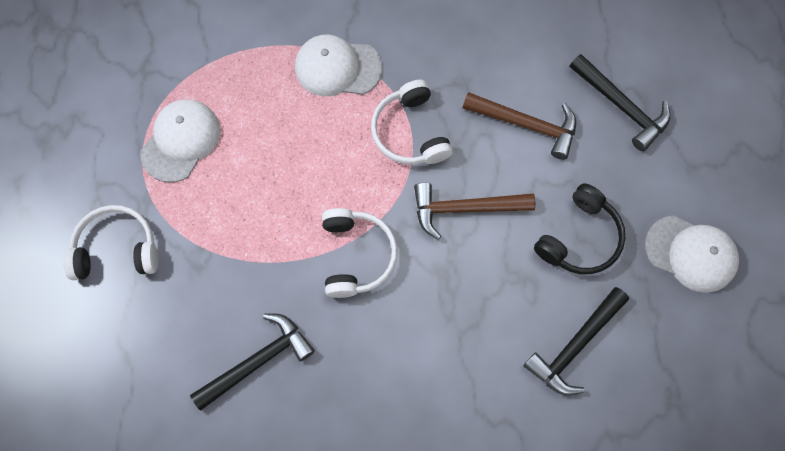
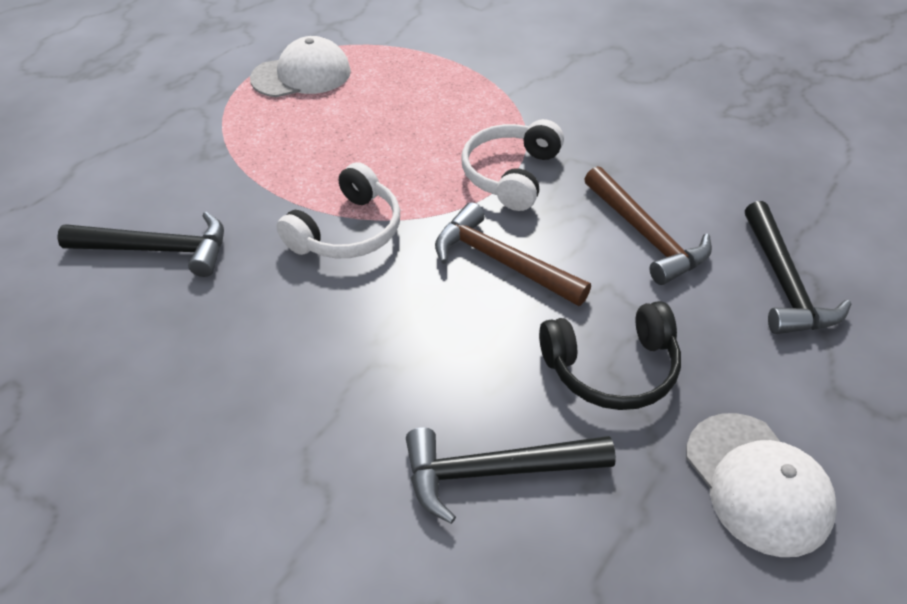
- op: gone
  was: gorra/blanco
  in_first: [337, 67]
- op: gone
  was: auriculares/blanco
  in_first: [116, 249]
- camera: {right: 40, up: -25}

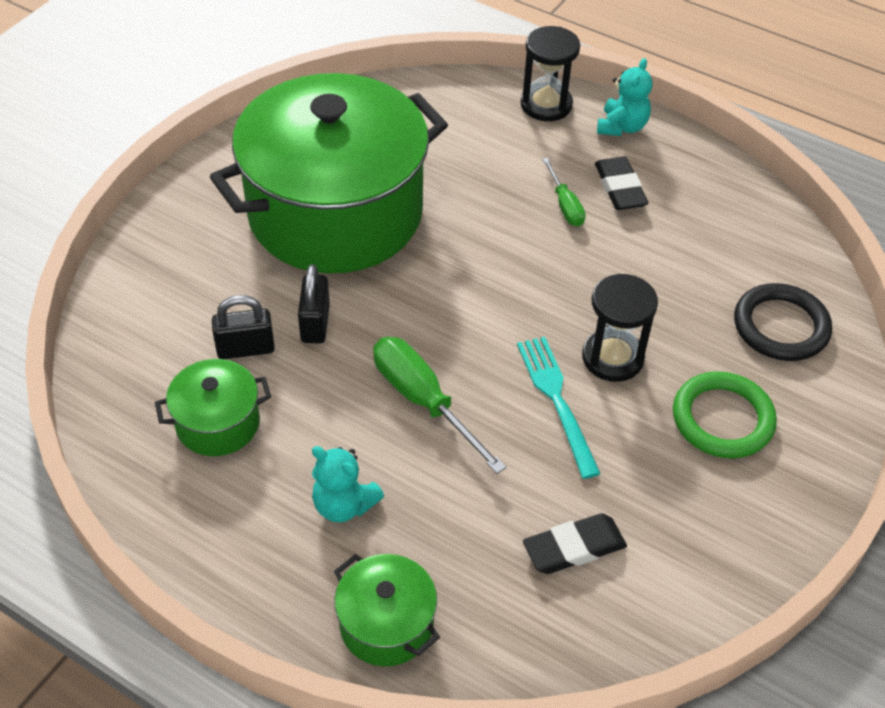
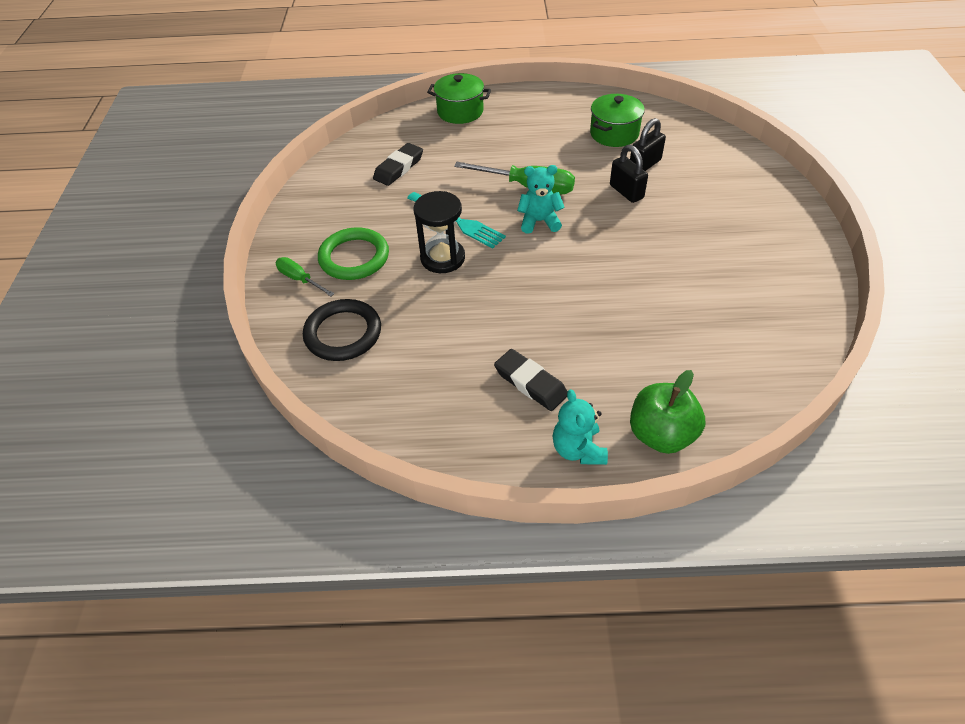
- op: swapped
  was: reloj de arena/negro
  now: manzana/verde
  in_first: [546, 105]
  in_second: [661, 434]
- op: gone
  was: olla/verde
  in_first: [335, 213]
- op: shifted
  was: destornillador/verde
  in_first: [565, 205]
  in_second: [300, 279]
- op: shifted
  was: osito/turquesa
  in_first: [344, 505]
  in_second: [539, 221]
- camera: {right: 150, up: 0}

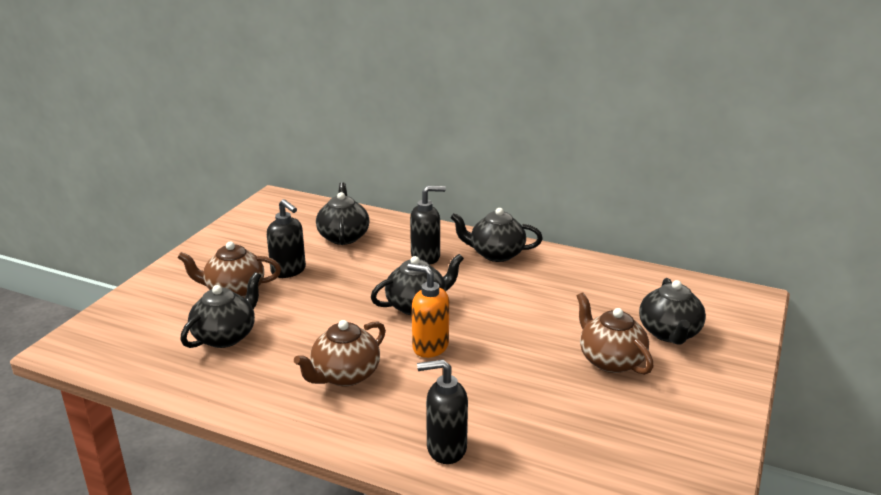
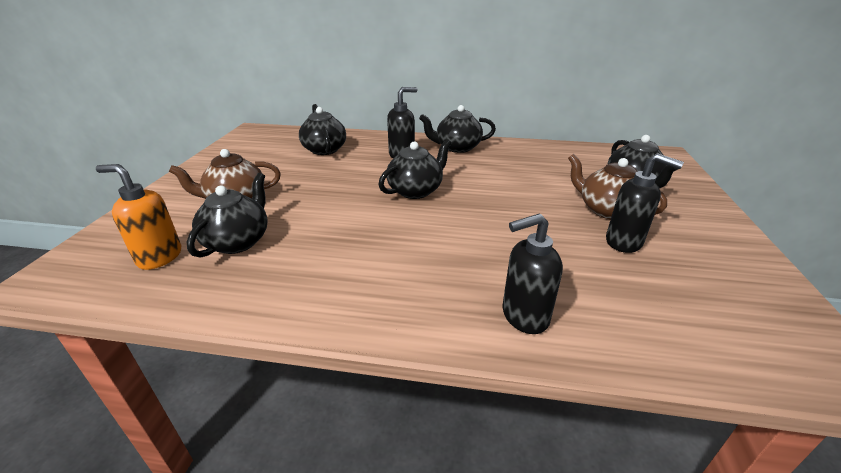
- op: shifted
  was: dispensador de jabón/negro
  in_first: [289, 271]
  in_second: [624, 242]
- op: shifted
  was: dispensador de jabón/naranja
  in_first: [430, 347]
  in_second: [159, 257]
- op: gone
  was: tetera/marrón
  in_first: [344, 375]
- camera: {right: -15, up: 5}

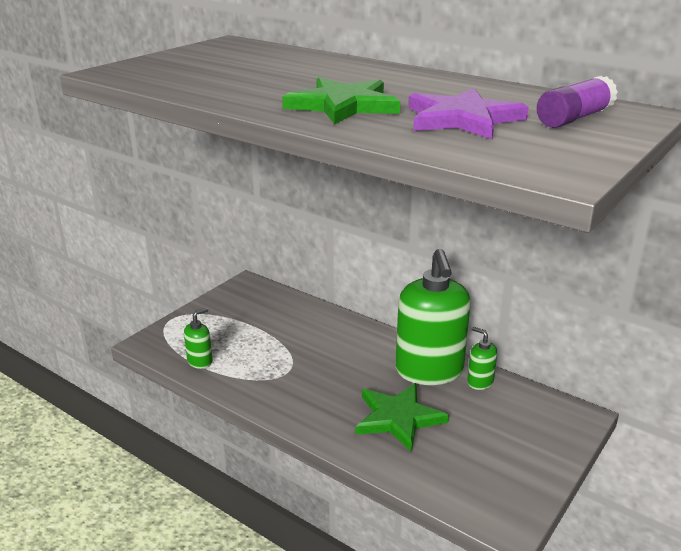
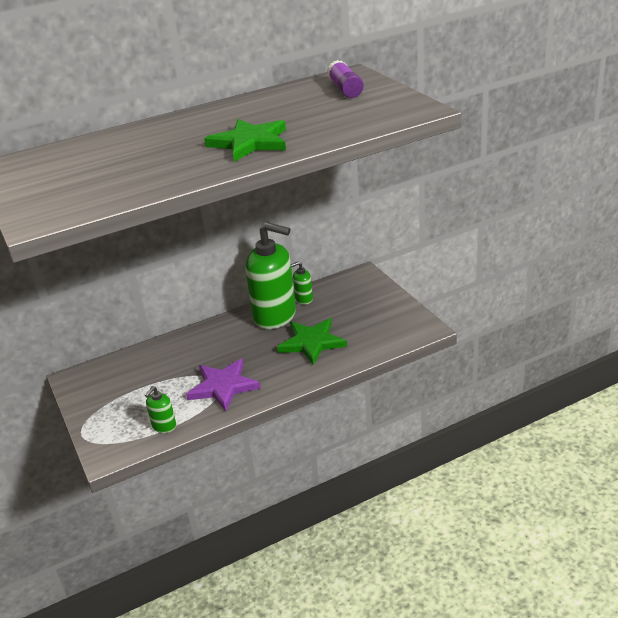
- op: shifted
  was: estrella/morado
  in_first: [462, 119]
  in_second: [223, 386]
- op: rotated
  was: dispensador de jabón/verde
  in_first: [200, 361]
  in_second: [164, 426]
  clockwise: -135
- camera: {right: -60, up: 5}

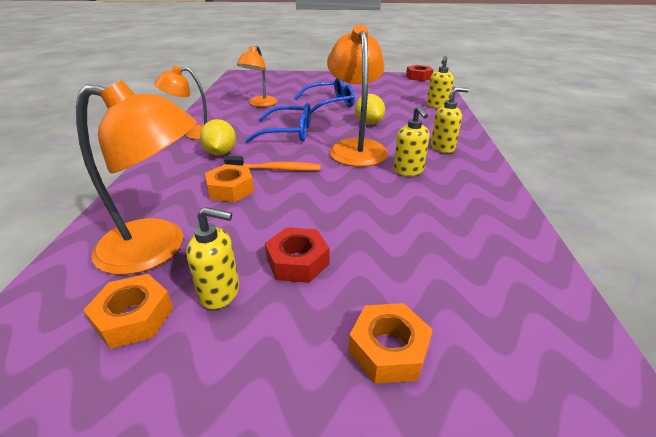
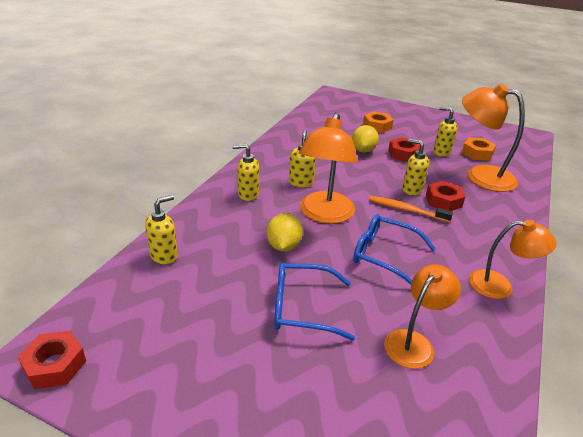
- op: shifted
  was: limón/amarillo
  in_first: [220, 153]
  in_second: [363, 150]
- op: repainted
  was: tuerca/naranja
  now: tuerca/rojo
  in_first: [230, 189]
  in_second: [443, 201]
- op: new
  now: dispensador de jabón/amarillo
  in_second: [411, 189]
- camera: {right: -160, up: 0}

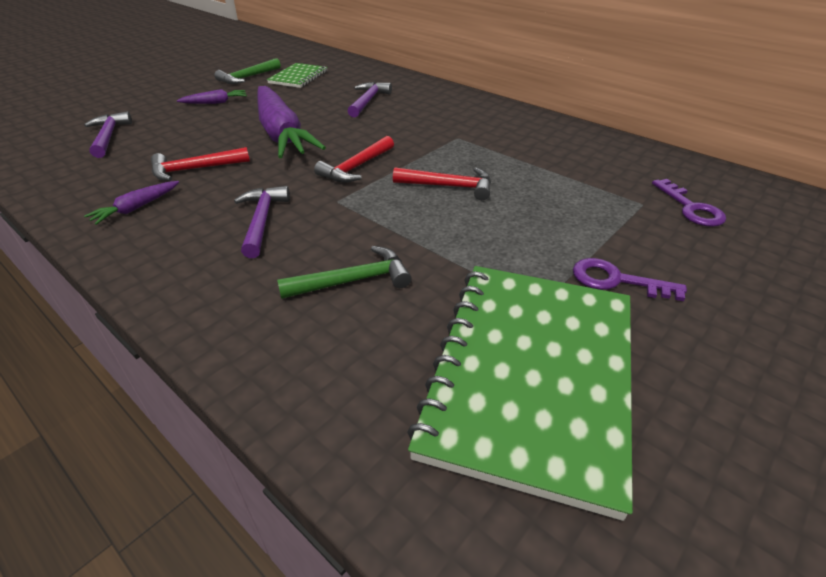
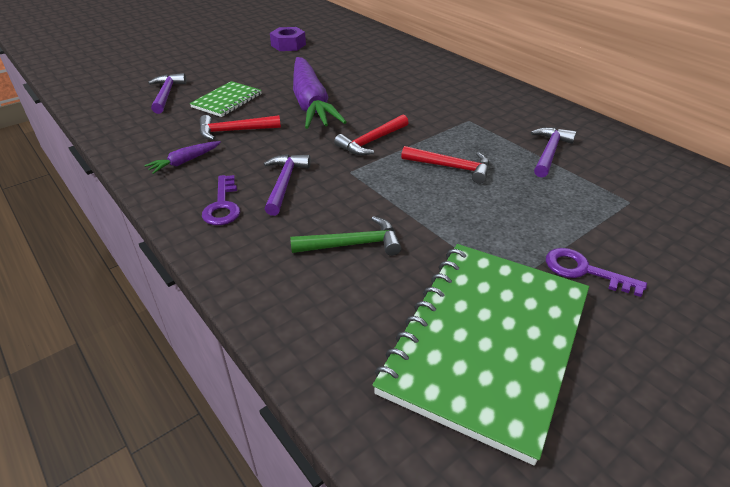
- op: swapped
  was: martillo/verde
  now: tuerca/morado
  in_first: [248, 77]
  in_second: [288, 45]
- op: shifted
  was: cuaderno/verde
  in_first: [298, 77]
  in_second: [227, 101]
- op: shifted
  was: martillo/morado
  in_first: [368, 101]
  in_second: [549, 152]
- op: gone
  was: zanahoria/morado
  in_first: [215, 102]
- op: shifted
  was: llave/morado
  in_first: [691, 208]
  in_second: [222, 205]
- camera: {right: 10, up: 0}

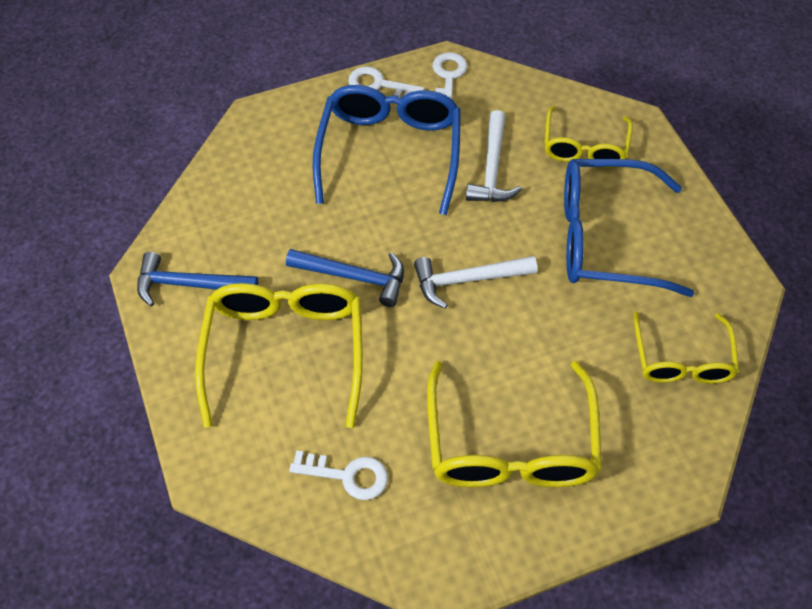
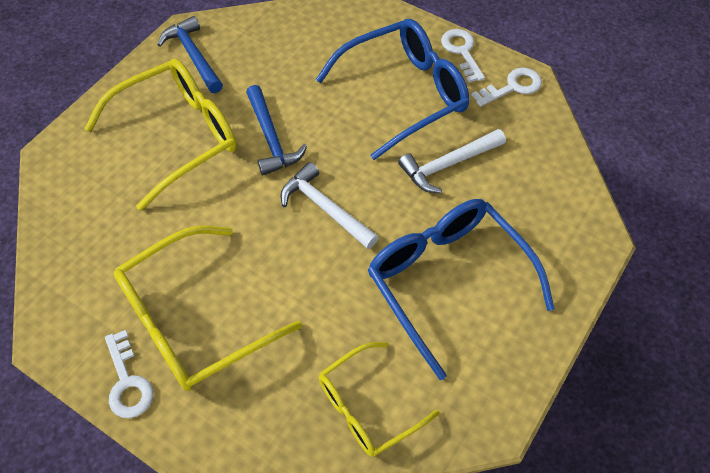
- op: gone
  was: gafas/amarillo
  in_first: [584, 147]
- op: shifted
  was: llave/blanco
  in_first: [347, 475]
  in_second: [127, 382]
- camera: {right: 55, up: 0}

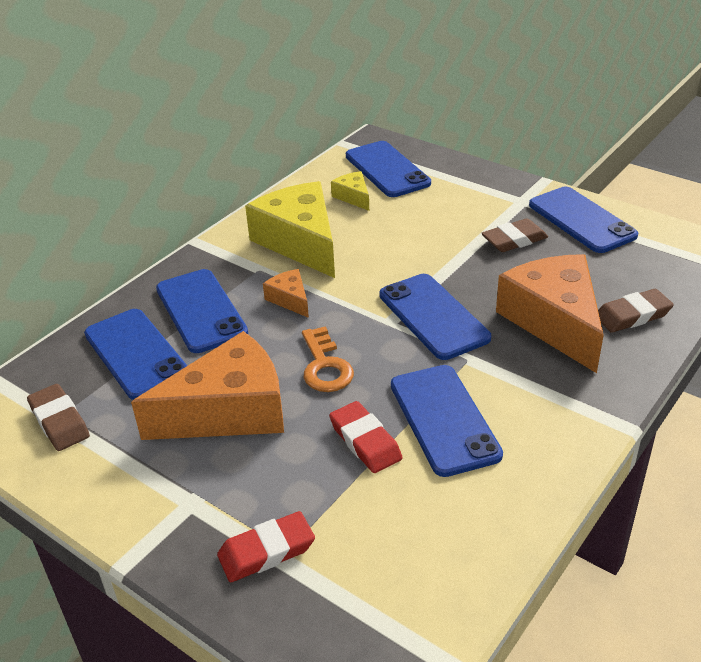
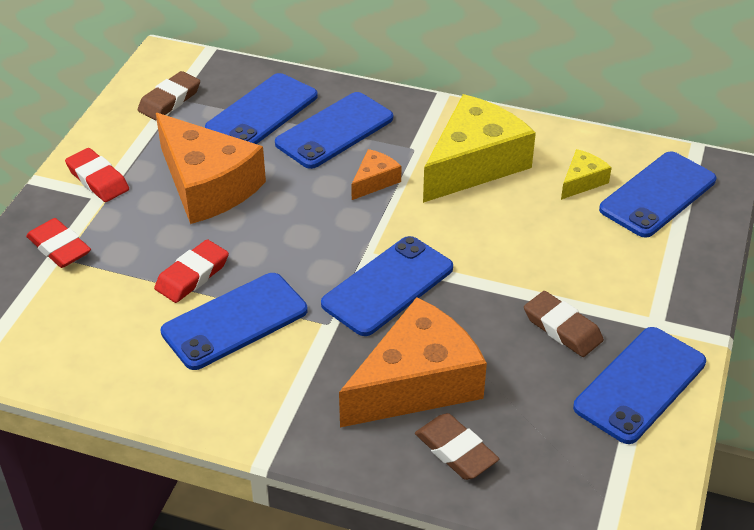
- op: gone
  was: llave/naranja
  in_first: [325, 366]
- op: new
  now: goma de borrar/rojo
  in_second: [98, 179]
- camera: {right: 70, up: 5}

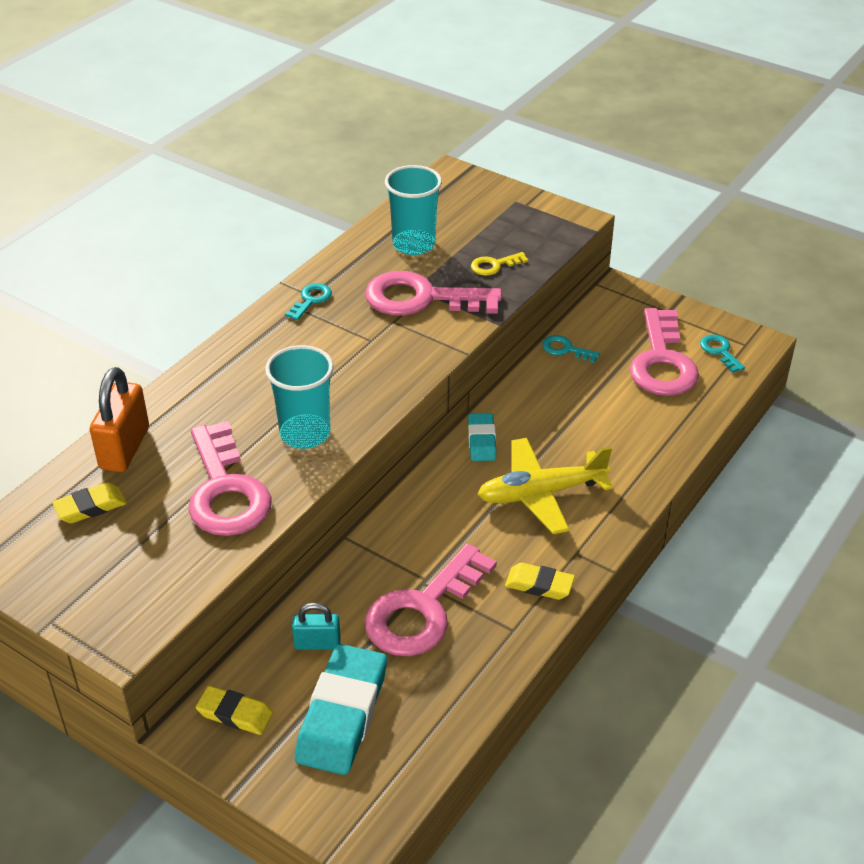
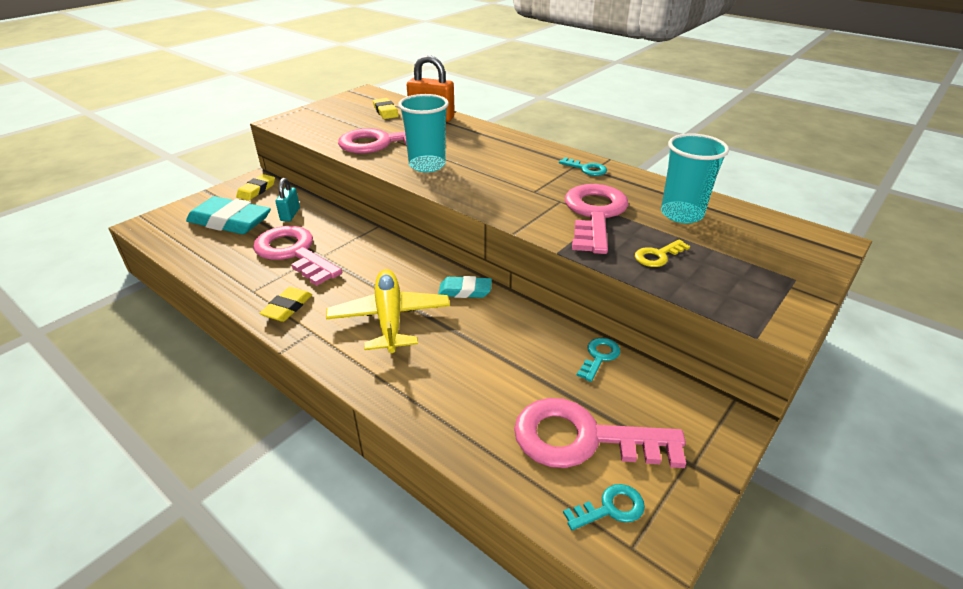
- op: rotated
  was: llave/amarillo
  in_first: [494, 265]
  in_second: [658, 256]
  clockwise: -105
- camera: {right: 95, up: -5}

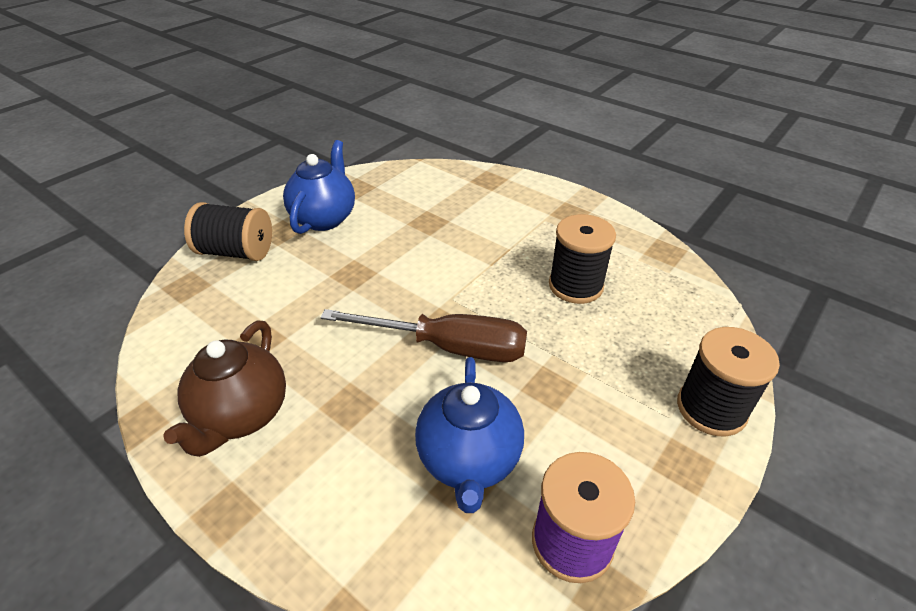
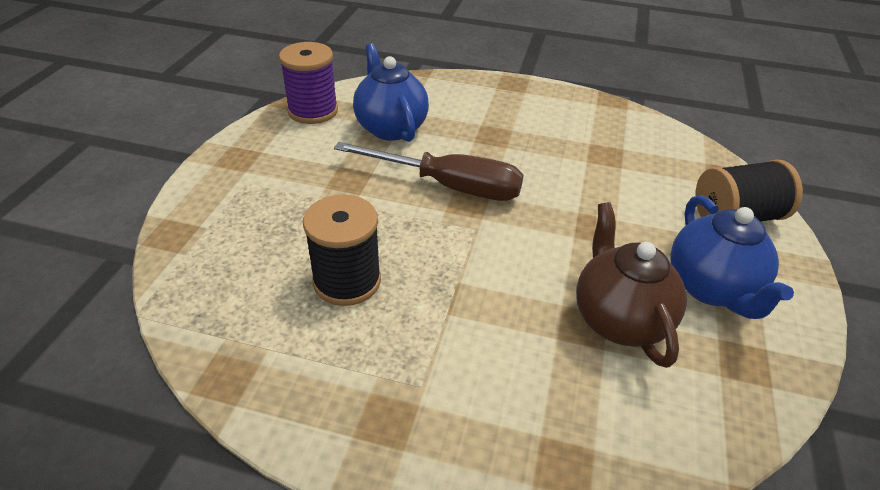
- op: rotated
  was: destornillador/marrón
  in_first: [448, 347]
  in_second: [449, 186]
  clockwise: -150
- op: shifted
  was: tetera/marrón
  in_first: [242, 415]
  in_second: [619, 319]
- op: gone
  was: carrete/negro
  in_first: [711, 408]
- camera: {right: 155, up: 0}

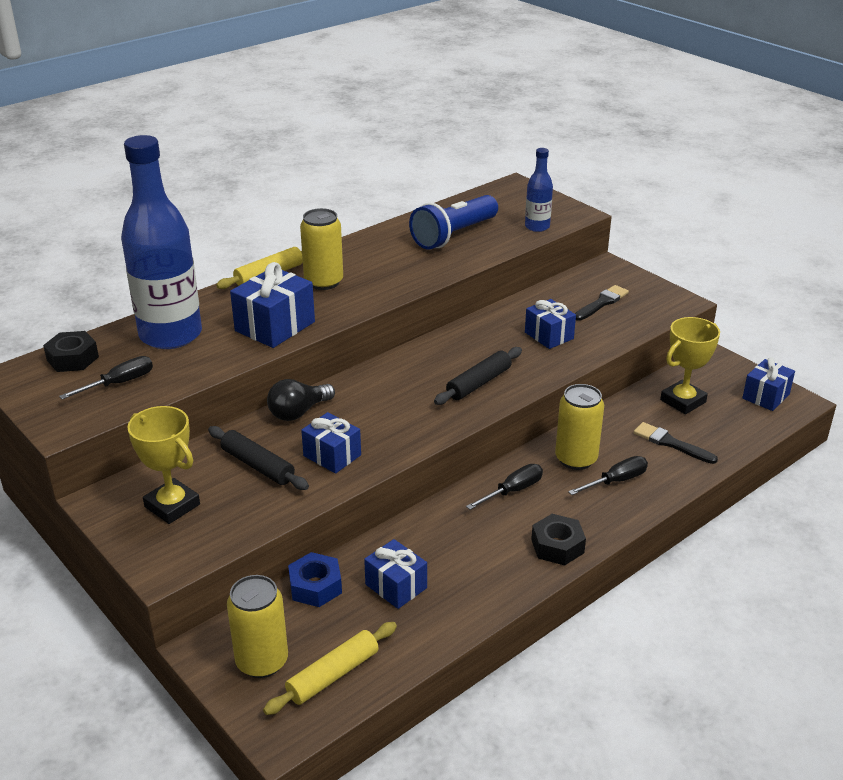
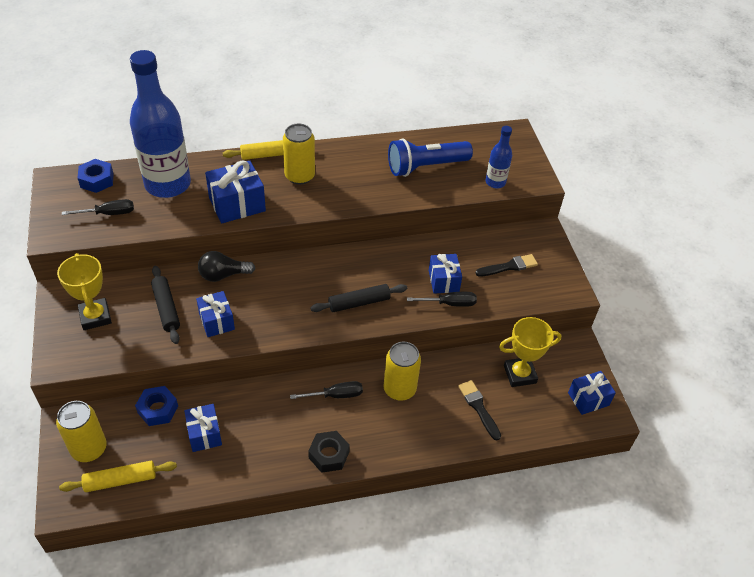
- op: repainted
  was: tuerca/negro
  now: tuerca/azul
  in_first: [73, 358]
  in_second: [97, 180]
- op: shifted
  was: destornillador/negro
  in_first: [616, 481]
  in_second: [449, 303]
- camera: {right: 25, up: 15}

